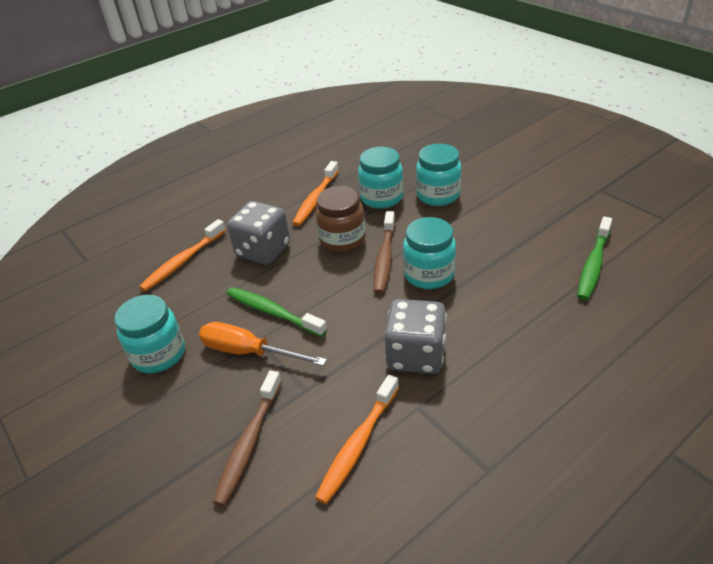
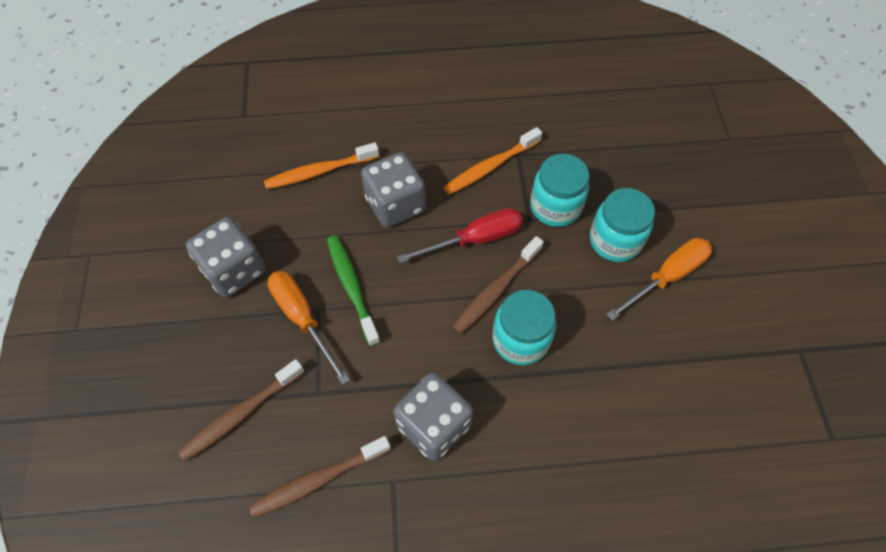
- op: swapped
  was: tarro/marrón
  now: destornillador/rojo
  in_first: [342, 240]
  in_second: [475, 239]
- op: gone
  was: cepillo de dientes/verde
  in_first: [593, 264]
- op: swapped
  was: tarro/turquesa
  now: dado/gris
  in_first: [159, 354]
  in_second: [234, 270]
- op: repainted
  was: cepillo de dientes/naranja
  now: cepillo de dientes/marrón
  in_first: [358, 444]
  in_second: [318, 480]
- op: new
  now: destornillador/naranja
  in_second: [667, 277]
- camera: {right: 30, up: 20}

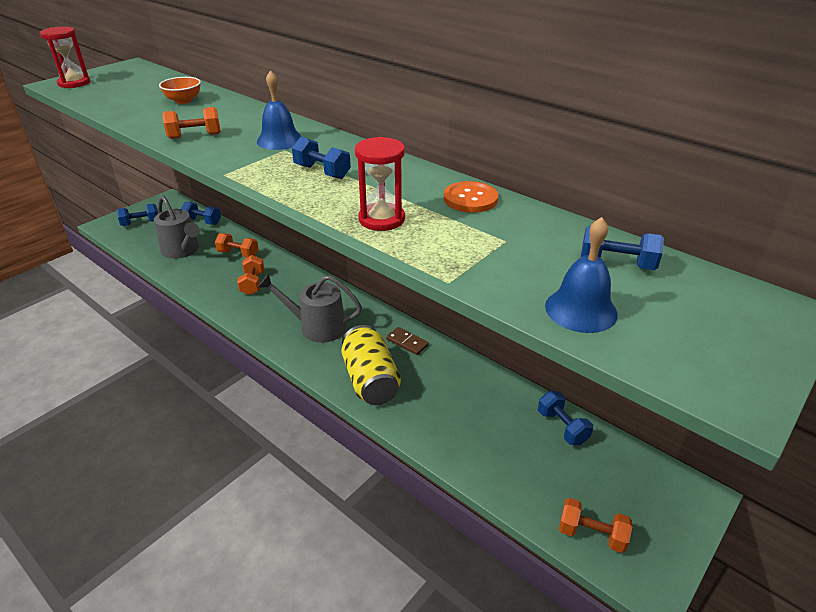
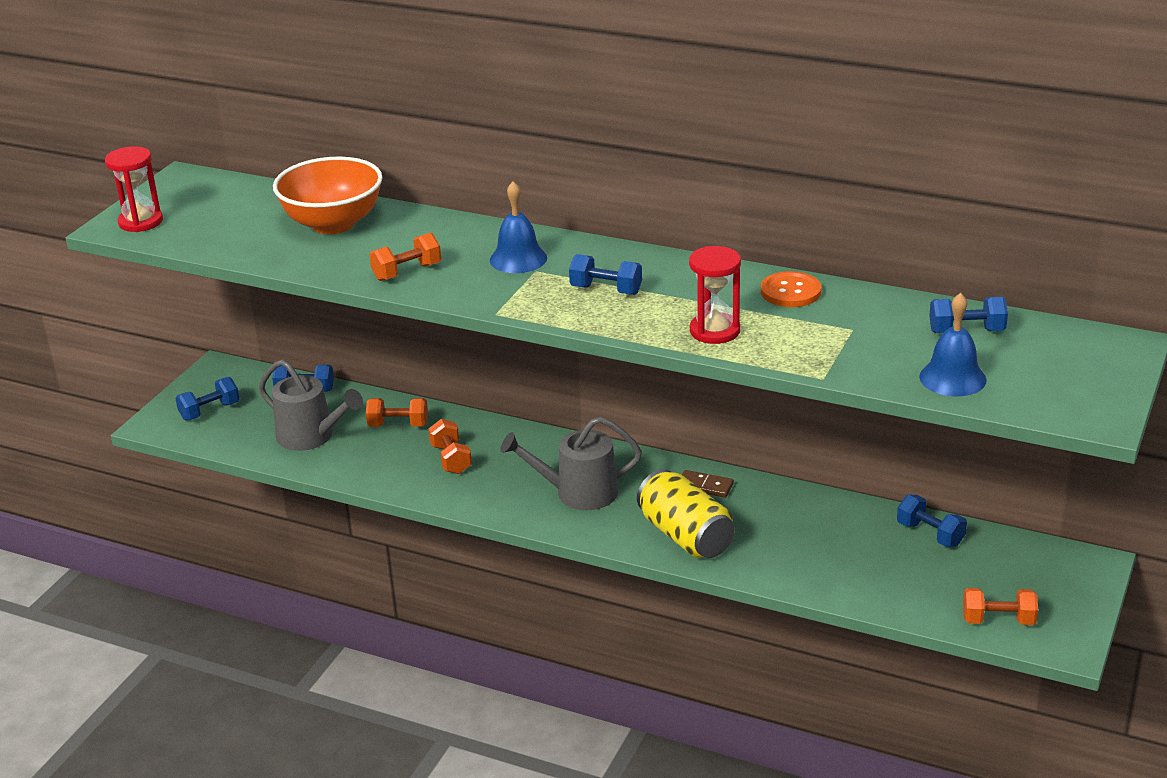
- op: scaled
  was: cuenco/naranja
  in_first: [183, 101]
  in_second: [333, 224]
  ratio: 1.97
- camera: {right: -15, up: -5}

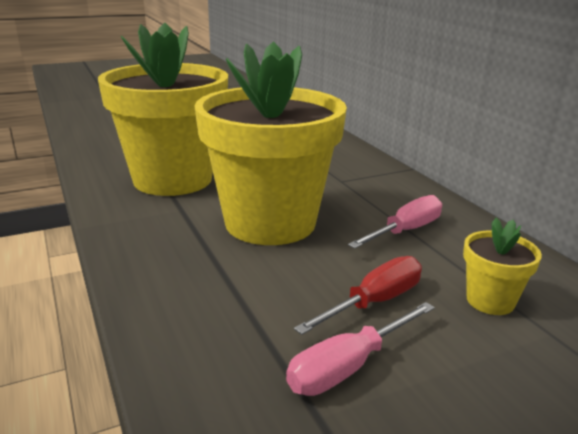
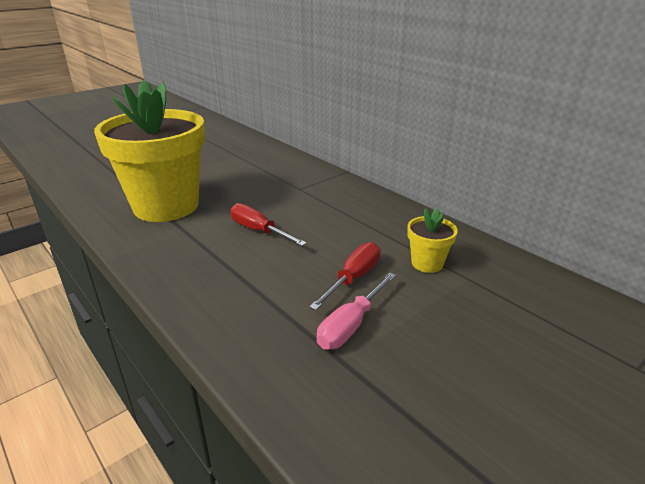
- op: swapped
  was: maceta/amarillo
  now: destornillador/rojo
  in_first: [270, 222]
  in_second: [259, 231]
- op: gone
  was: destornillador/rosa
  in_first: [405, 231]
- camera: {right: -15, up: 5}

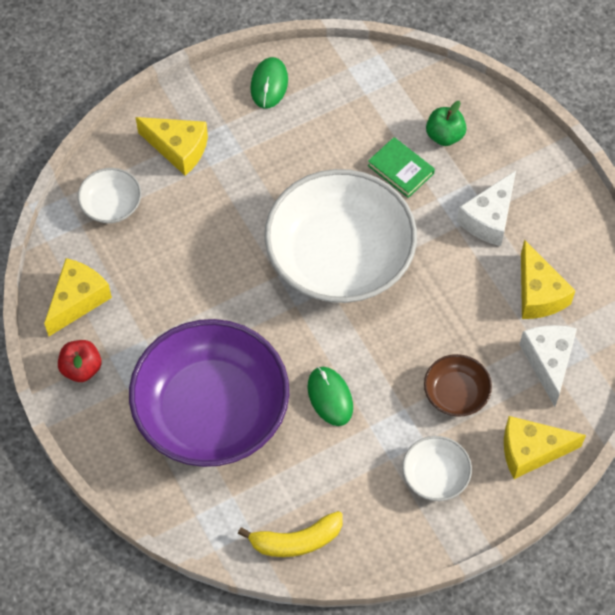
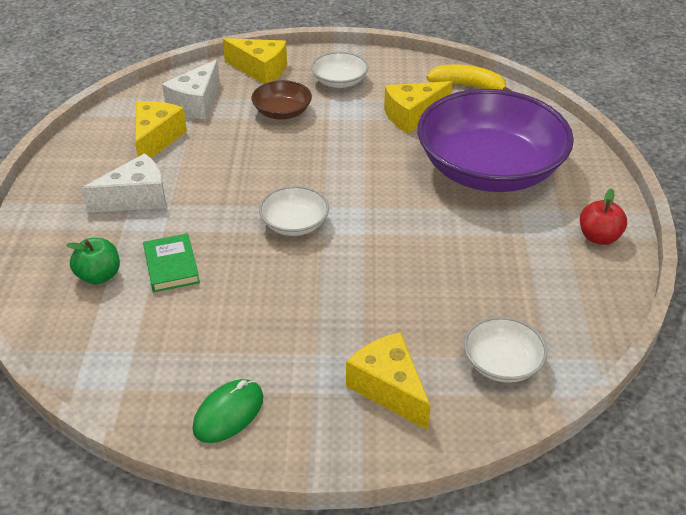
- op: scaled
  was: cuenco/blanco
  in_first: [339, 256]
  in_second: [294, 224]
  ratio: 0.43
- op: shifted
  was: queso/amarillo
  in_first: [78, 300]
  in_second: [412, 116]
- op: gone
  was: ratón/verde
  in_first: [330, 397]
- camera: {right: -150, up: -20}

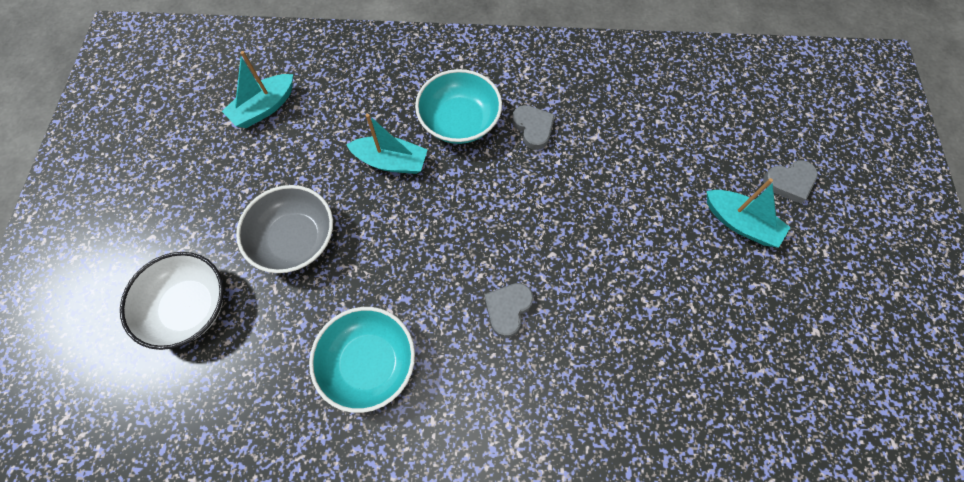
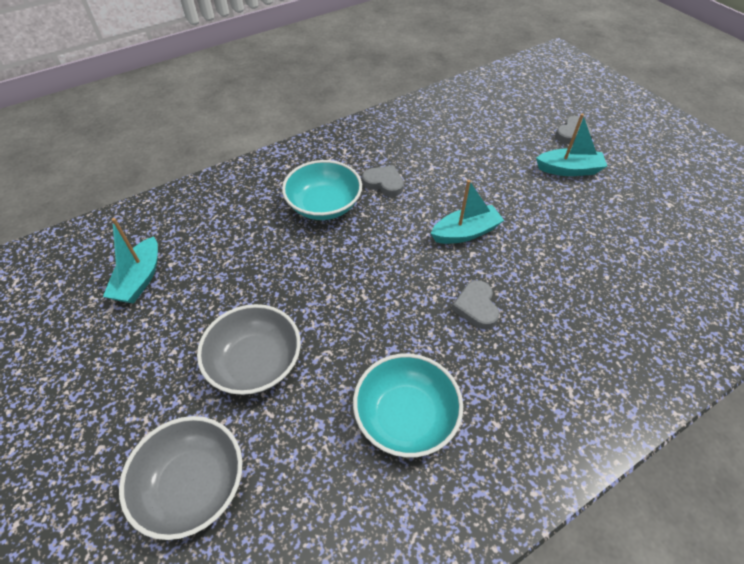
- op: shifted
  was: barco/turquesa
  in_first: [391, 162]
  in_second: [465, 232]
- op: repainted
  was: cuenco/blanco
  now: cuenco/gris
  in_first: [188, 307]
  in_second: [192, 485]
- camera: {right: -35, up: -15}

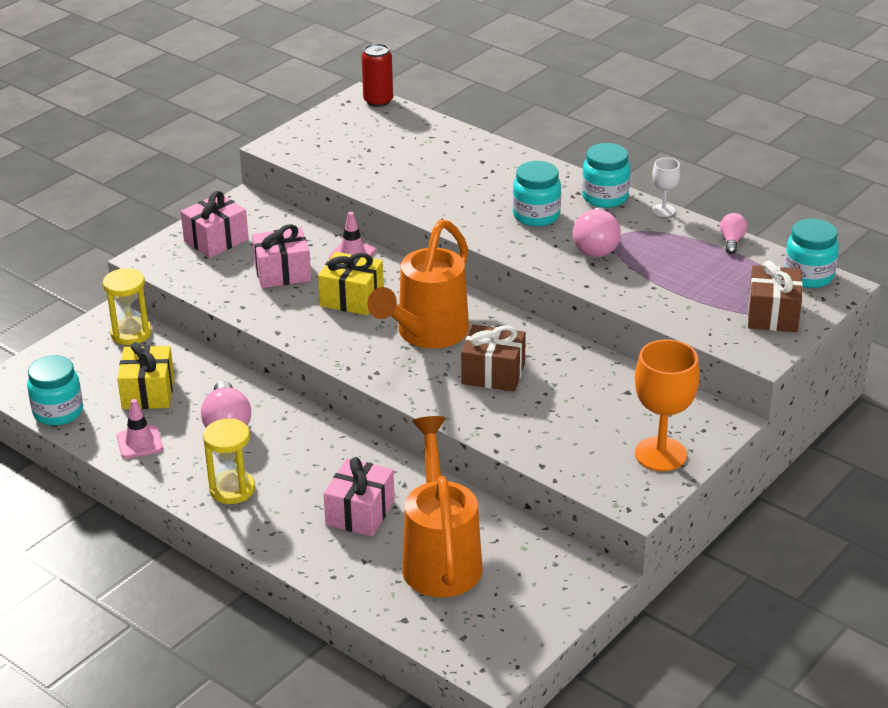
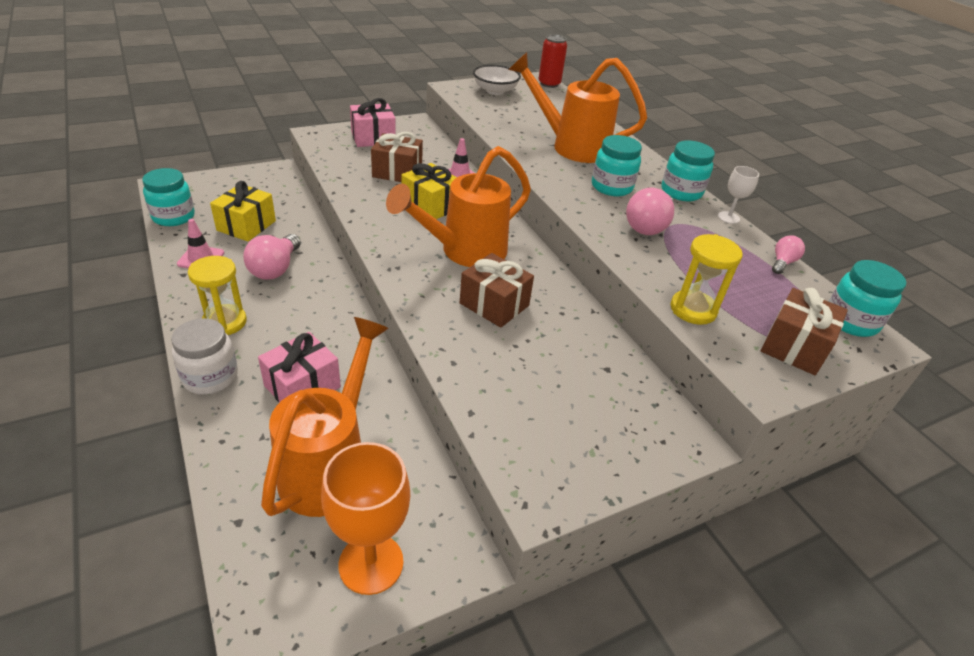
- op: repainted
  was: regalo/rosa
  now: regalo/marrón
  in_first: [282, 272]
  in_second: [397, 172]
- op: shifted
  was: reloj de arena/amarillo
  in_first: [131, 333]
  in_second: [693, 310]
- op: shifted
  was: copa/naranja
  in_first: [660, 454]
  in_second: [371, 563]
- op: new
  now: regadera/naranja
  in_second: [570, 146]
- op: new
  now: cuenco/blanco
  in_second: [495, 91]
- op: new
  now: tarro/blanco
  in_second: [210, 377]
- camera: {right: 20, up: 5}

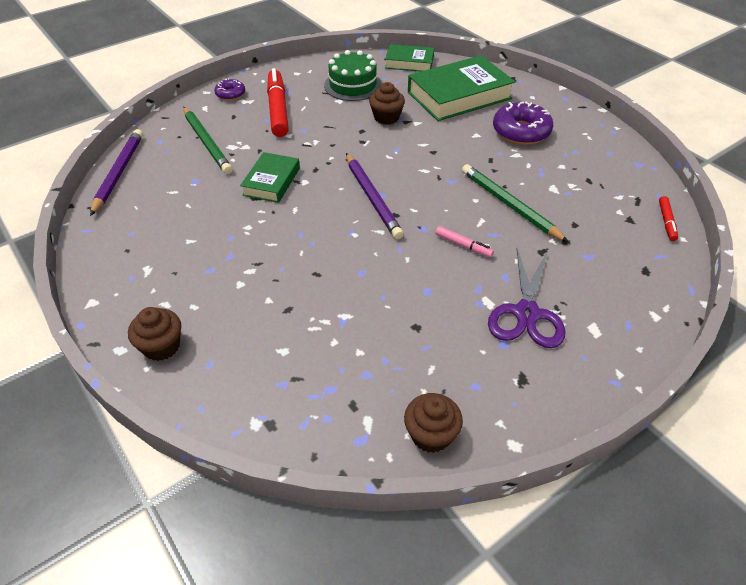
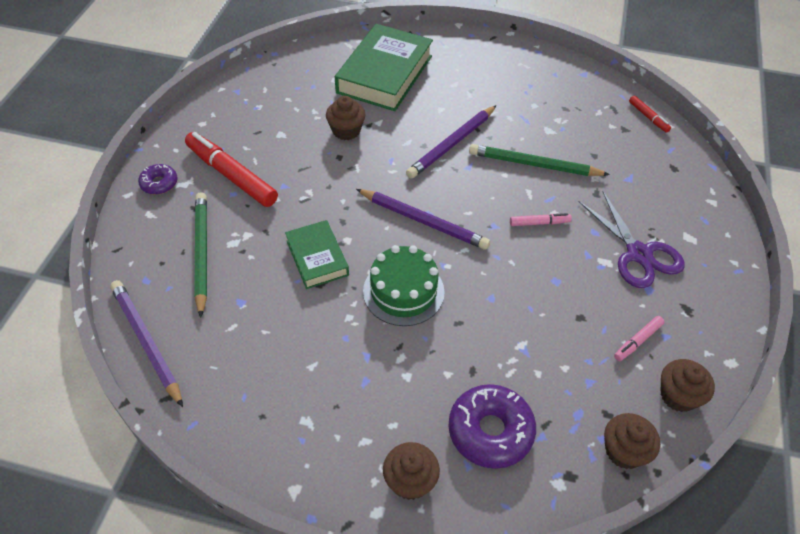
- op: gone
  was: libro/verde
  in_first: [409, 62]
- op: shifted
  was: tarta/verde
  in_first: [353, 85]
  in_second: [403, 291]
- op: shifted
  was: rosquilla/morado
  in_first: [521, 131]
  in_second: [490, 431]
- op: rotated
  was: lápiz/verde
  in_first: [207, 142]
  in_second: [201, 253]
  clockwise: -120
- op: new
  now: lápiz/morado
  in_second: [452, 144]
- op: new
  now: rotulador/rosa
  in_second: [637, 341]
- op: new
  now: magdalena/marrón
  in_second: [624, 451]
- camera: {right: -40, up: 5}

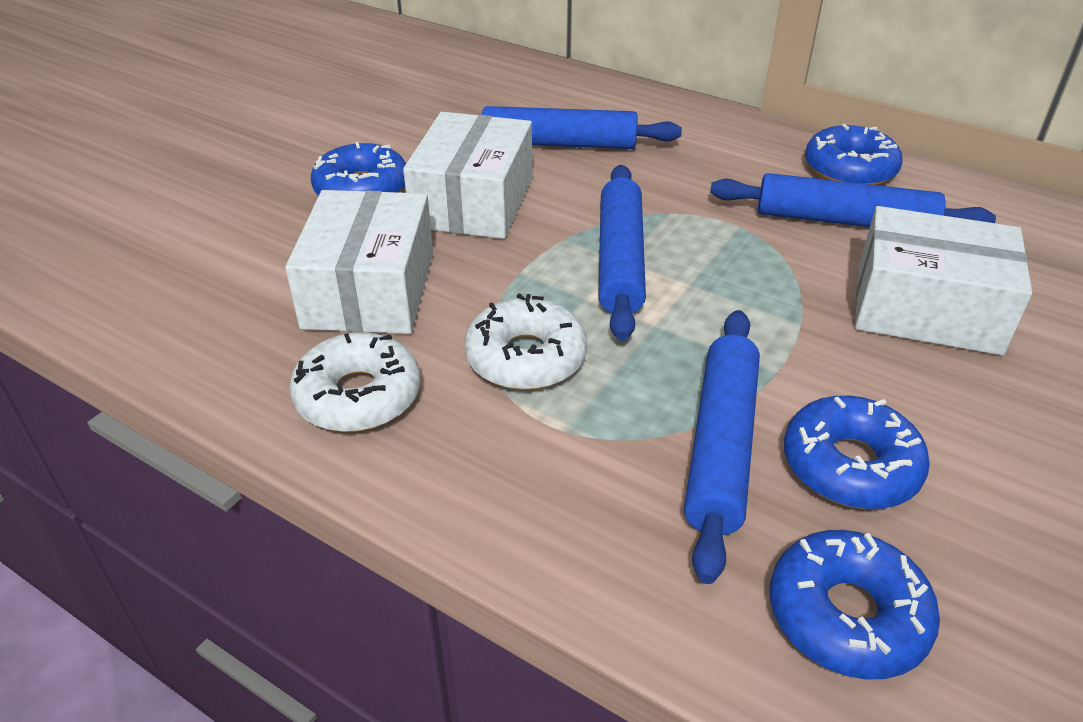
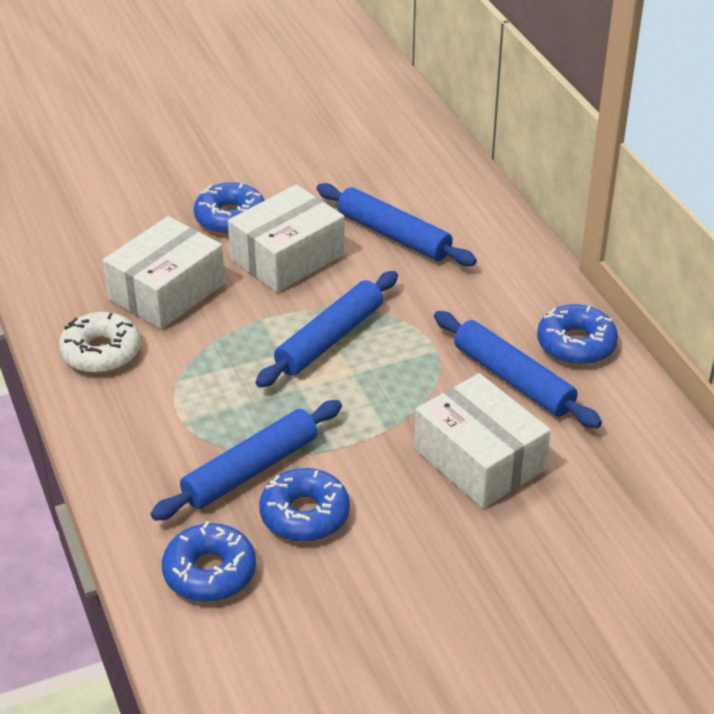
- op: gone
  was: rosquilla/blanco
  in_first: [526, 358]
- camera: {right: 35, up: 0}

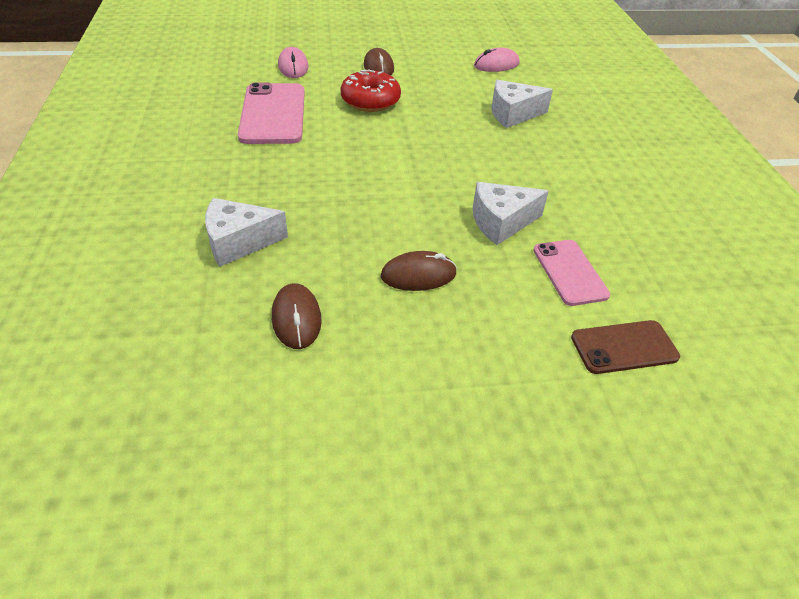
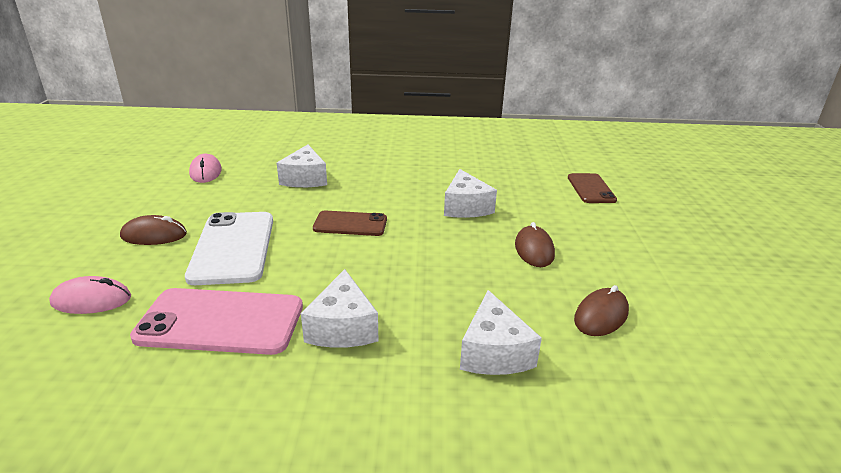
- op: swapped
  was: rosquilla/rojo
  now: móvil/blanco
  in_first: [370, 101]
  in_second: [233, 247]
- op: gone
  was: móvil/rosa
  in_first: [569, 272]
- op: rotated
  was: ratón/marrón
  in_first: [296, 318]
  in_second: [601, 316]
  clockwise: -45
- op: new
  now: móvil/marrón
  in_second: [350, 224]
- op: new
  now: queso/blanco
  in_second: [343, 327]
- camera: {right: -80, up: -15}

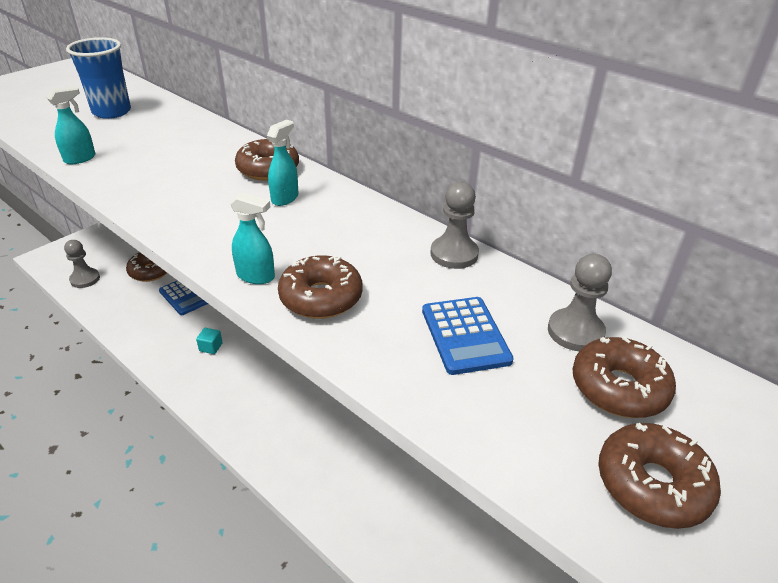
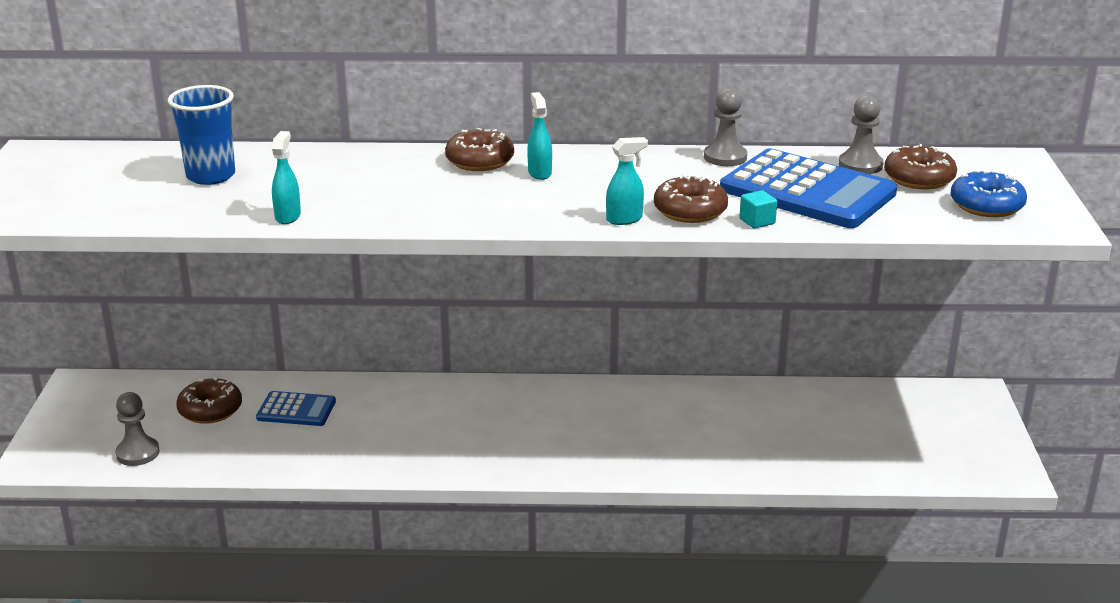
- op: scaled
  was: calculadora/azul
  in_first: [465, 335]
  in_second: [807, 191]
  ratio: 1.91
- op: shifted
  was: cubo/turquesa
  in_first: [211, 347]
  in_second: [757, 221]
- op: repainted
  was: rosquilla/marrón
  now: rosquilla/azul
  in_first: [652, 484]
  in_second: [986, 205]
- camera: {right: -40, up: -10}

